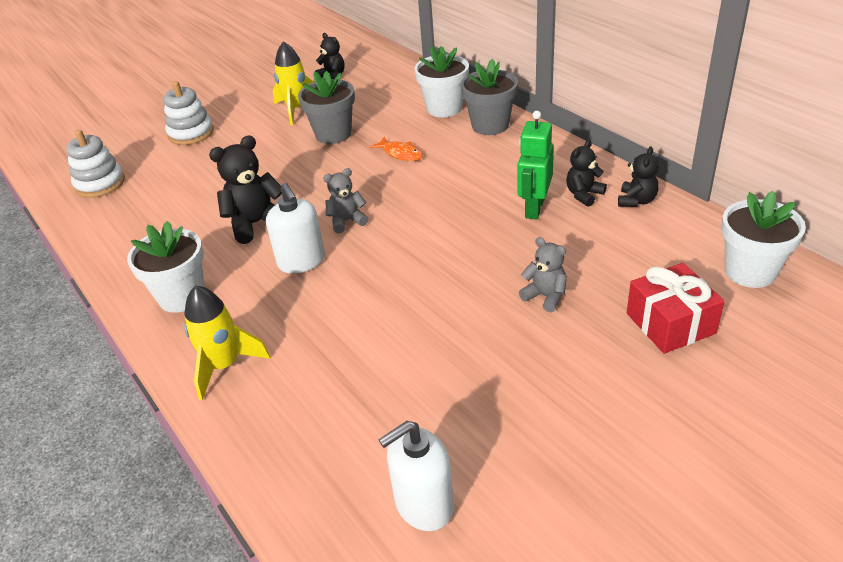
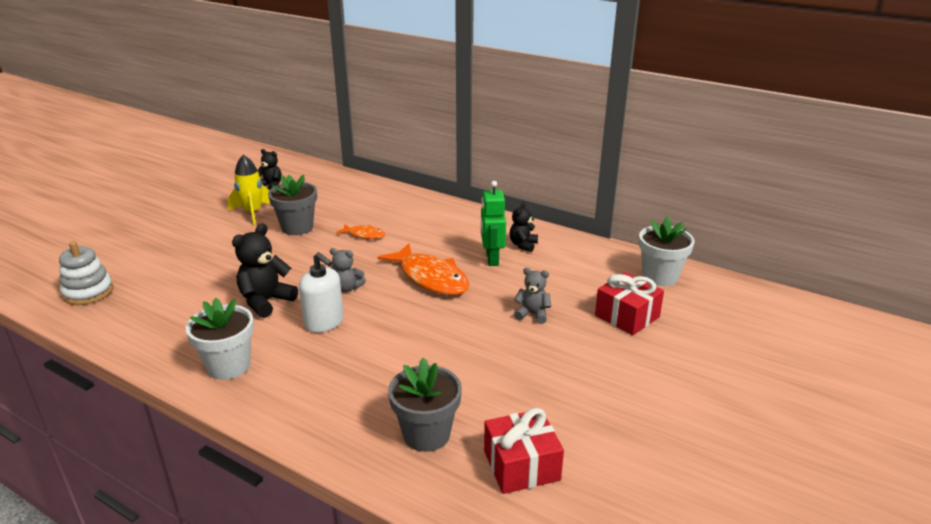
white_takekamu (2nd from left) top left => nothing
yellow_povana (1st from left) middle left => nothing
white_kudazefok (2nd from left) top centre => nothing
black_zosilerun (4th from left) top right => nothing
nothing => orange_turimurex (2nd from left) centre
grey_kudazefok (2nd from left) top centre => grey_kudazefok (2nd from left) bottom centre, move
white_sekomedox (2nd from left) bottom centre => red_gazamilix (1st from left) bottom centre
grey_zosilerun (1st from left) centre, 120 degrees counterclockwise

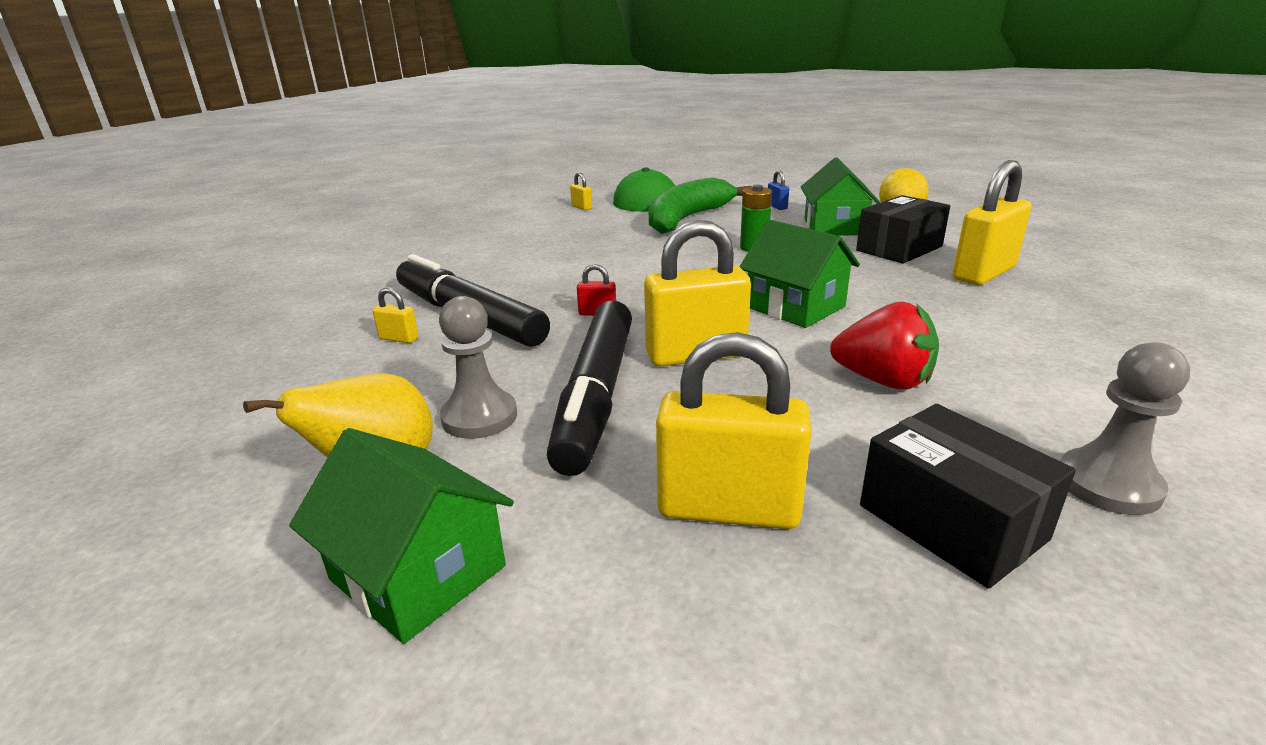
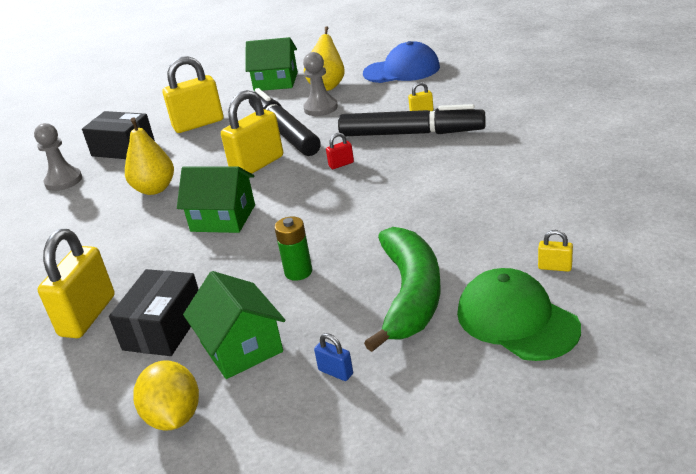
nothing => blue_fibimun top centre
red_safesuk middle right => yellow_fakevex (1st from left) top left

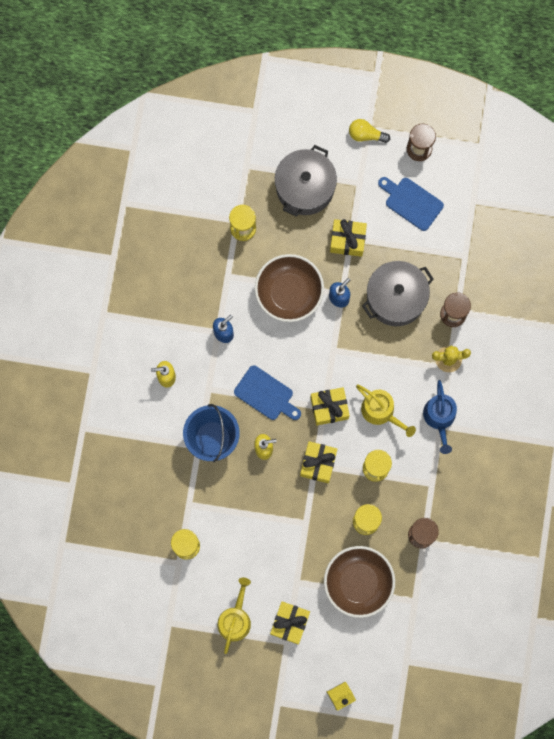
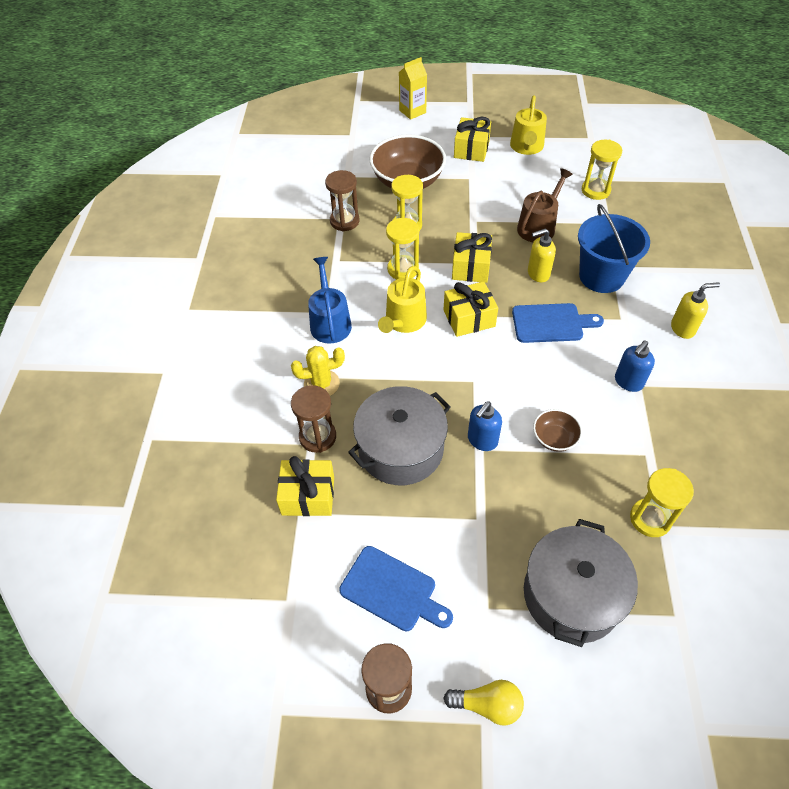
nothing => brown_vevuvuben top right
yellow_gazamilix (4th from left in the first image) top centre => yellow_gazamilix (1st from left) centre, move
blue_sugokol (1st from left in the first image) centre => blue_sugokol (2nd from left) middle right, 150 degrees clockwise
yellow_vevuvuben (2nd from left in the first image) middle right => yellow_vevuvuben (1st from left) centre, 105 degrees counterclockwise
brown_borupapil (1st from left in the first image) centre => brown_borupapil (2nd from left) middle right, x0.48

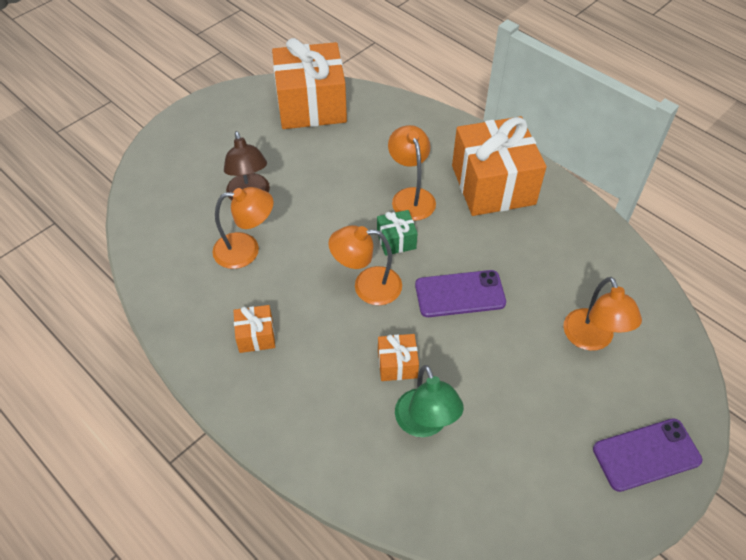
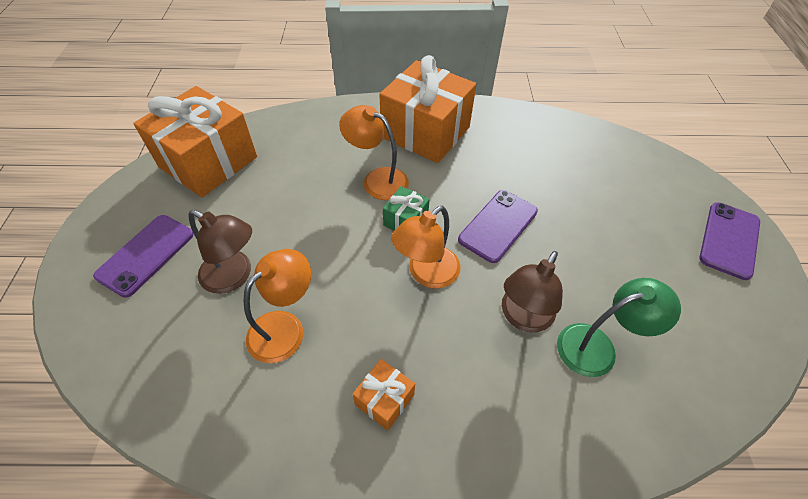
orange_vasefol (4th from left) middle right => nothing
nothing => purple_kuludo (1st from left) middle left
orange_gazamilix (3rd from left) centre => brown_vasefol (2nd from left) centre
green_vasefol bottom centre => green_vasefol middle right, 45 degrees counterclockwise

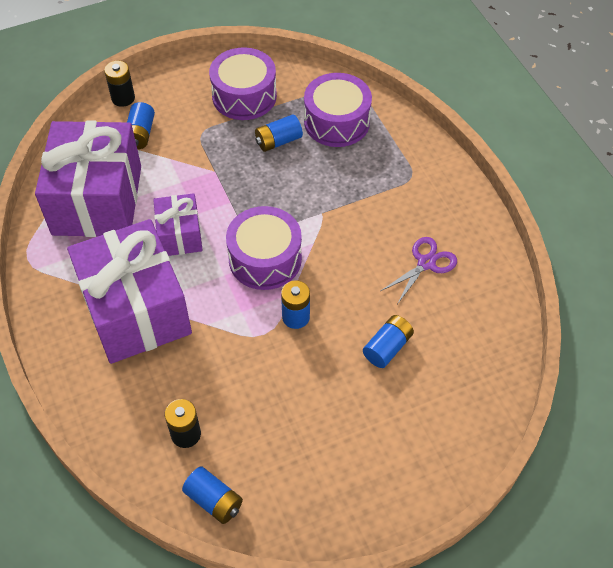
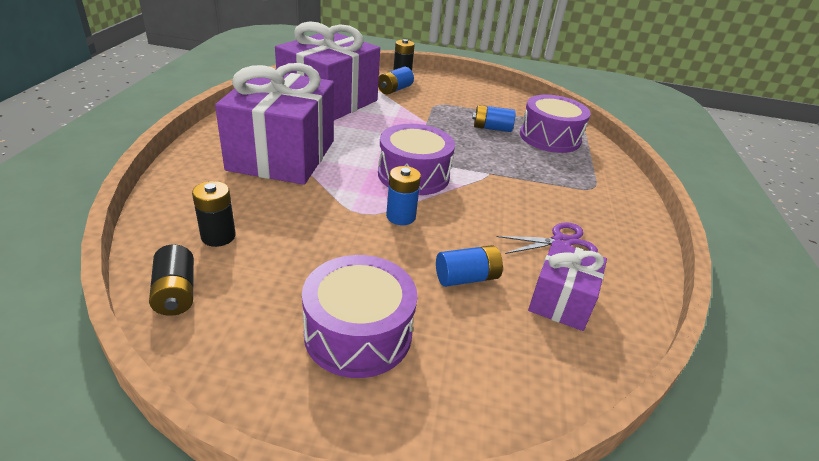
purple_gazamilix (3rd from left) middle left => purple_gazamilix (3rd from left) middle right, move
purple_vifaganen (1st from left) top centre => purple_vifaganen (1st from left) bottom centre, move
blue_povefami (2nd from left) bottom centre => black_povefami (1st from left) middle left

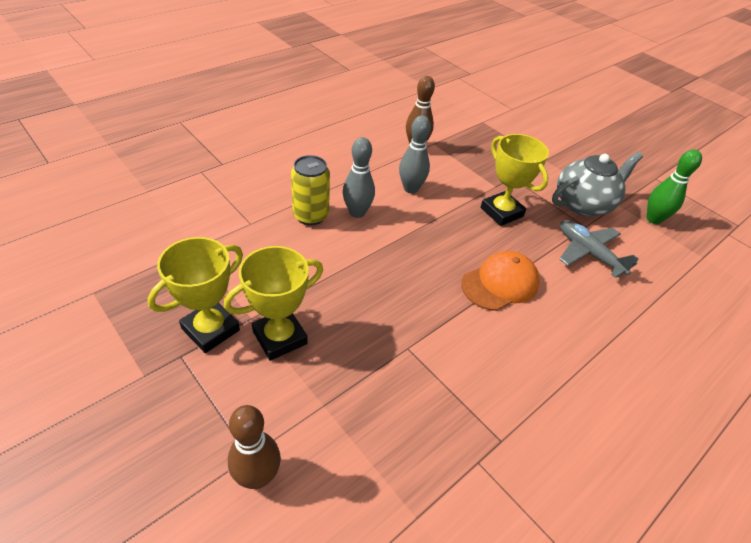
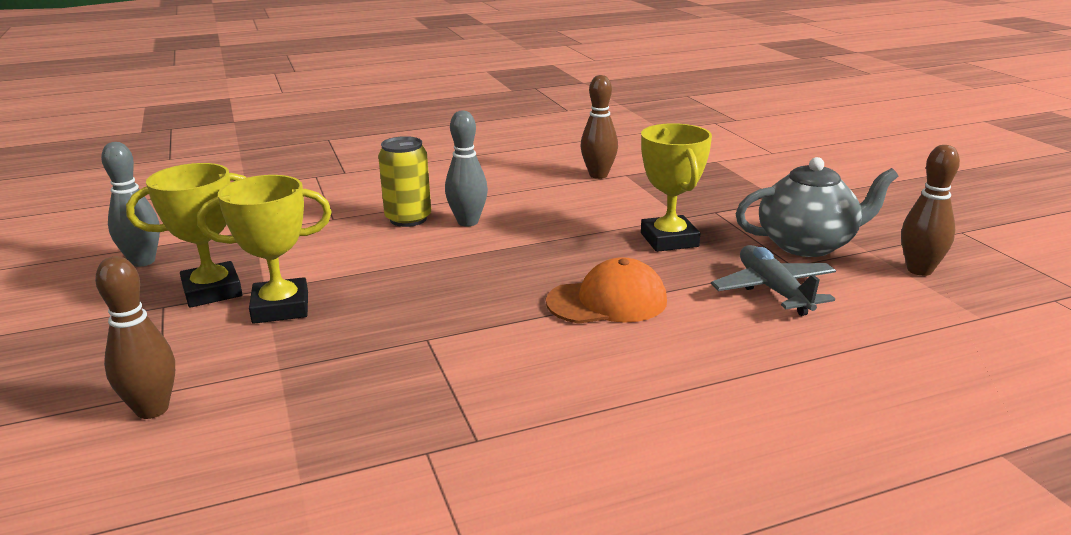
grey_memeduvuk (2nd from left in the first image) top centre => grey_memeduvuk (1st from left) middle left, move
green_memeduvuk middle right => brown_memeduvuk (3rd from left) middle right

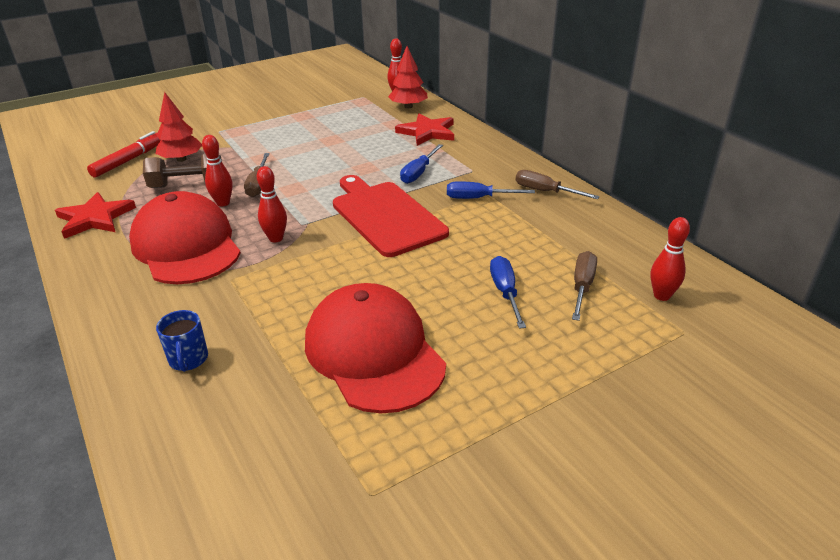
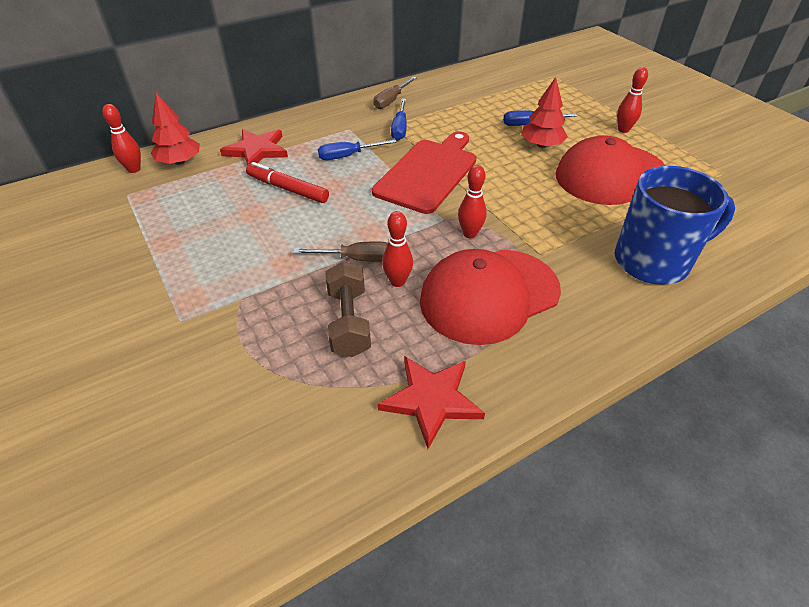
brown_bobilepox (3rd from left) middle right => nothing
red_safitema top left => red_safitema top centre, move
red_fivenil (1st from left in the first image) top left => red_fivenil (2nd from left) top right, move
red_memeduvuk (4th from left) middle right => red_memeduvuk (4th from left) top right, move
red_sugokol centre => red_sugokol top centre, 150 degrees clockwise
blue_bobilepox (1st from left) top centre, 135 degrees clockwise
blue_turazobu middle left => blue_turazobu middle right, x2.27

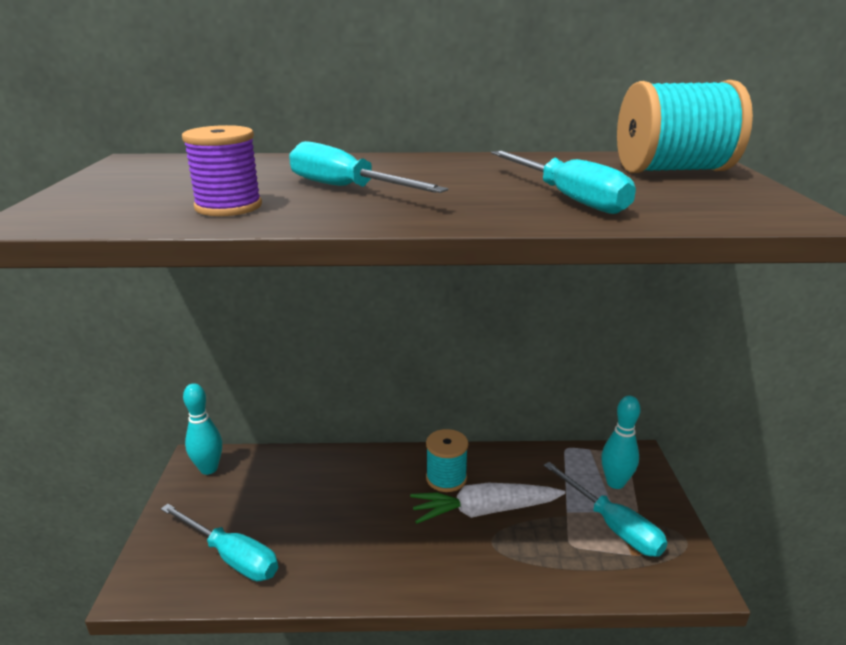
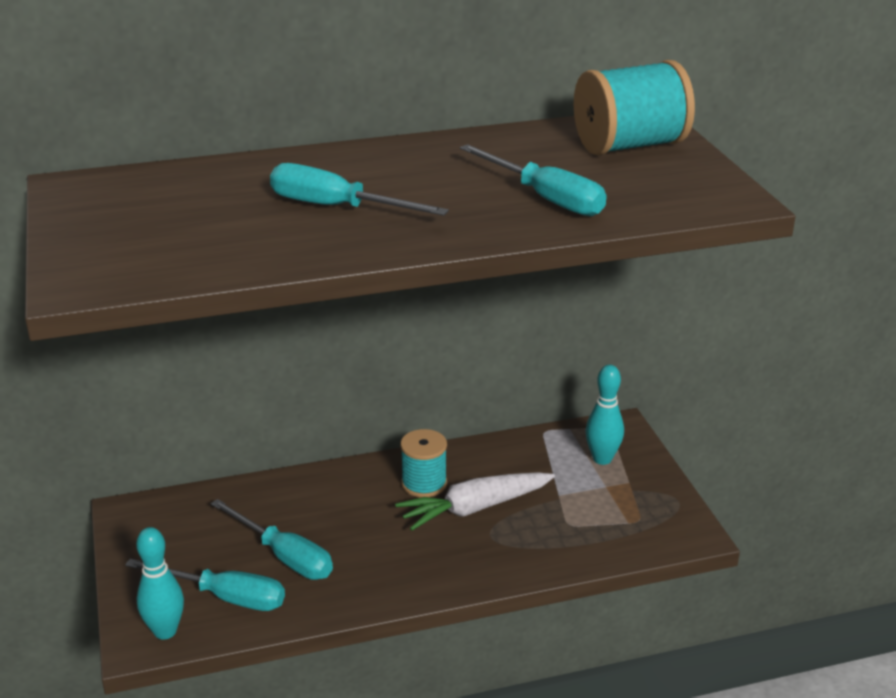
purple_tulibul top left => nothing
turquoise_memeduvuk (1st from left) middle left => turquoise_memeduvuk (1st from left) bottom left, move
turquoise_bobilepox (4th from left in the first image) bottom right => turquoise_bobilepox (2nd from left) bottom left, move

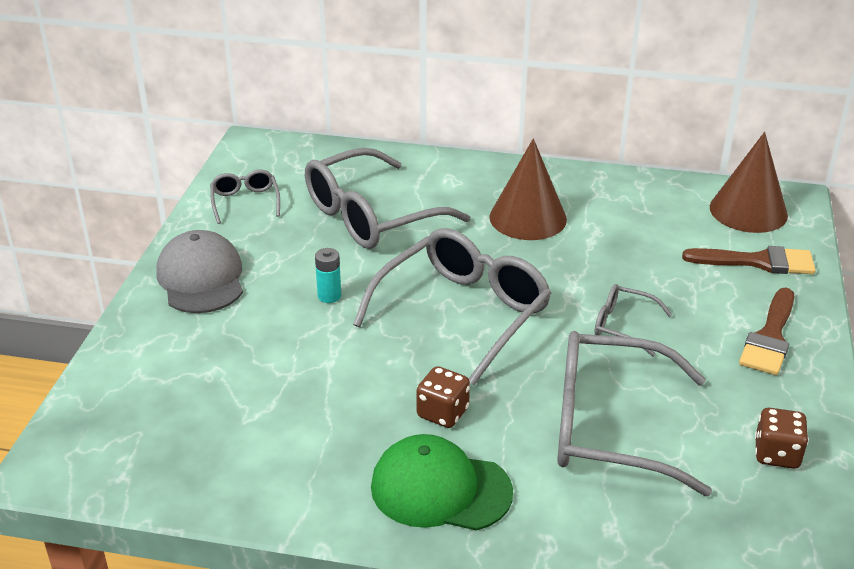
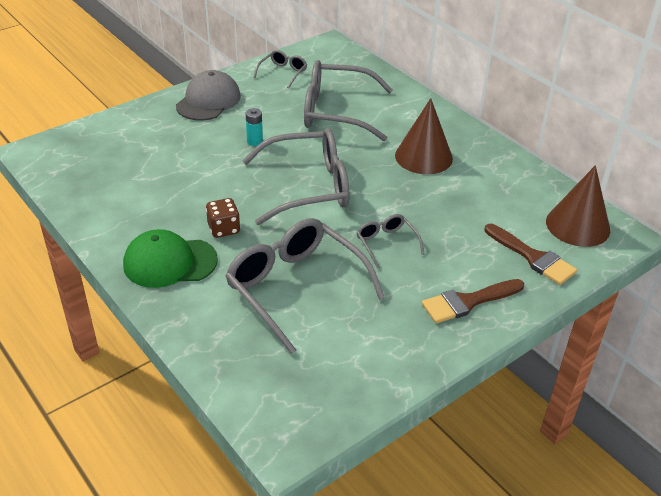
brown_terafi (2nd from left) bottom right => nothing
green_fibimun bottom centre => green_fibimun middle left, 60 degrees counterclockwise

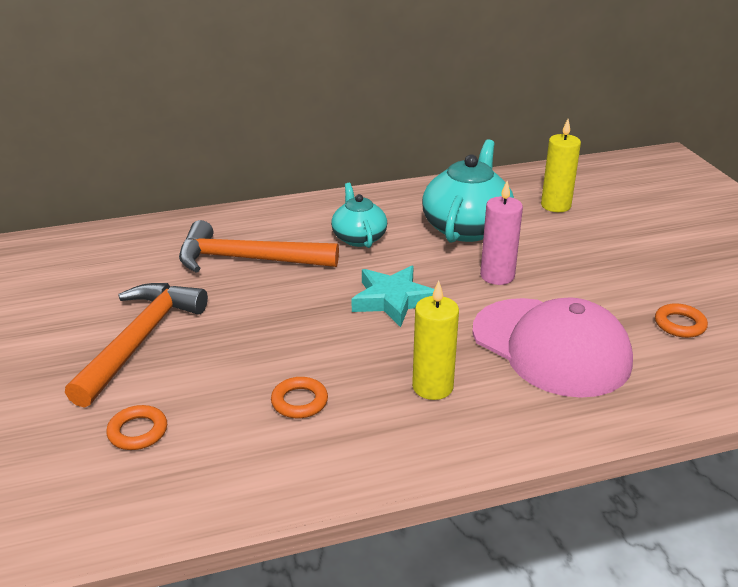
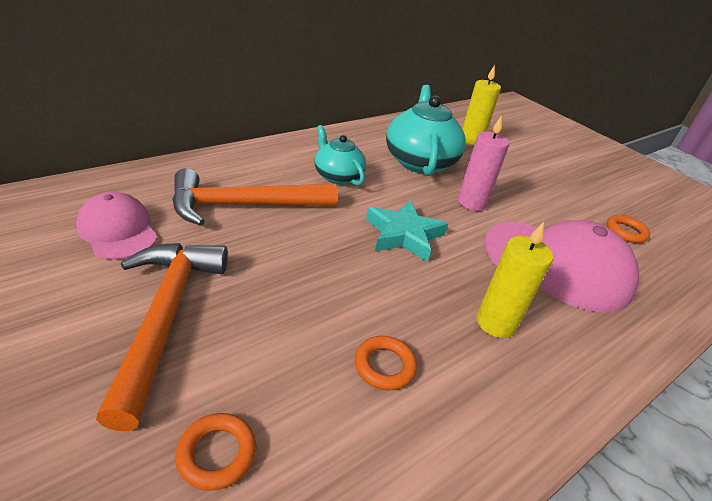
nothing => pink_fibimun (1st from left) middle left

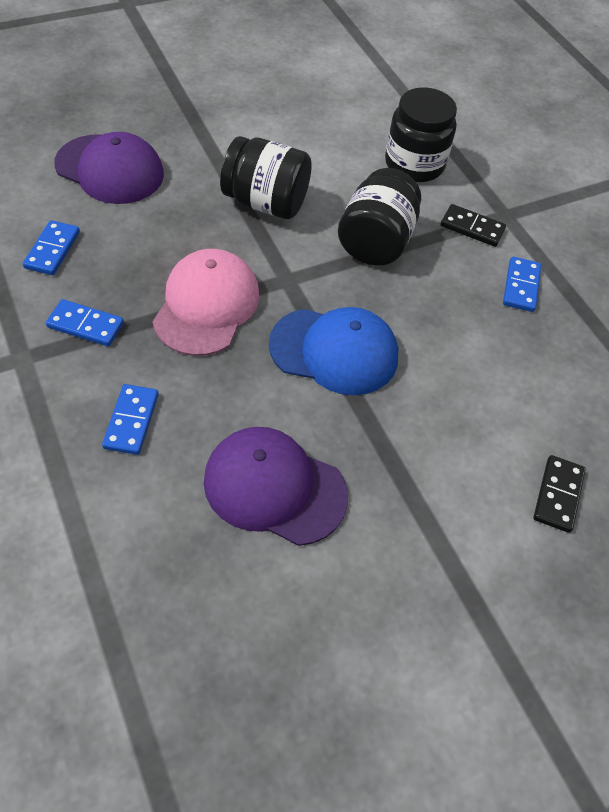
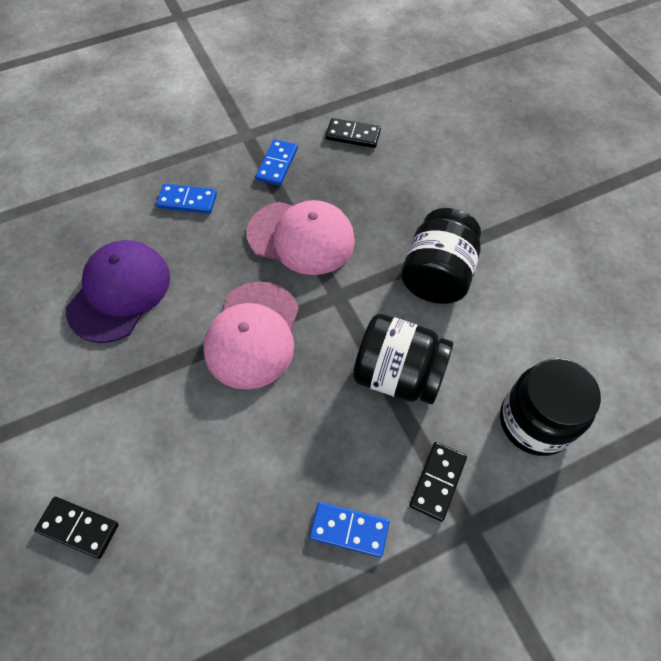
purple_fibimun (1st from left) top left => nothing
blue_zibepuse (1st from left) top left => black_zibepuse (2nd from left) top centre
blue_fibimun centre => pink_fibimun (1st from left) centre

